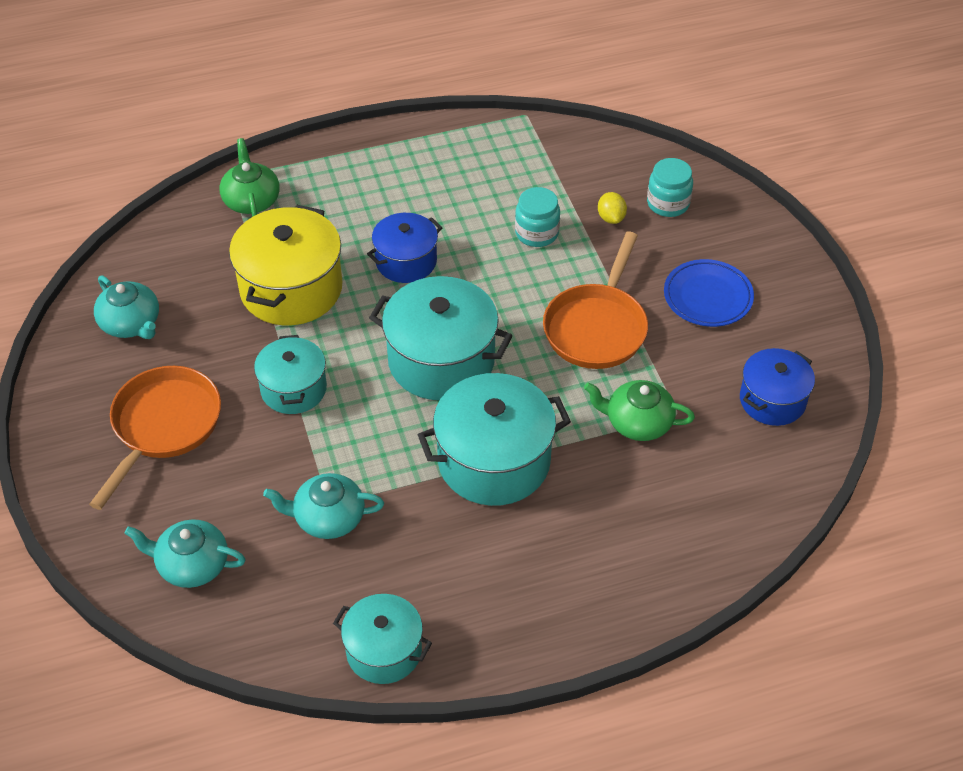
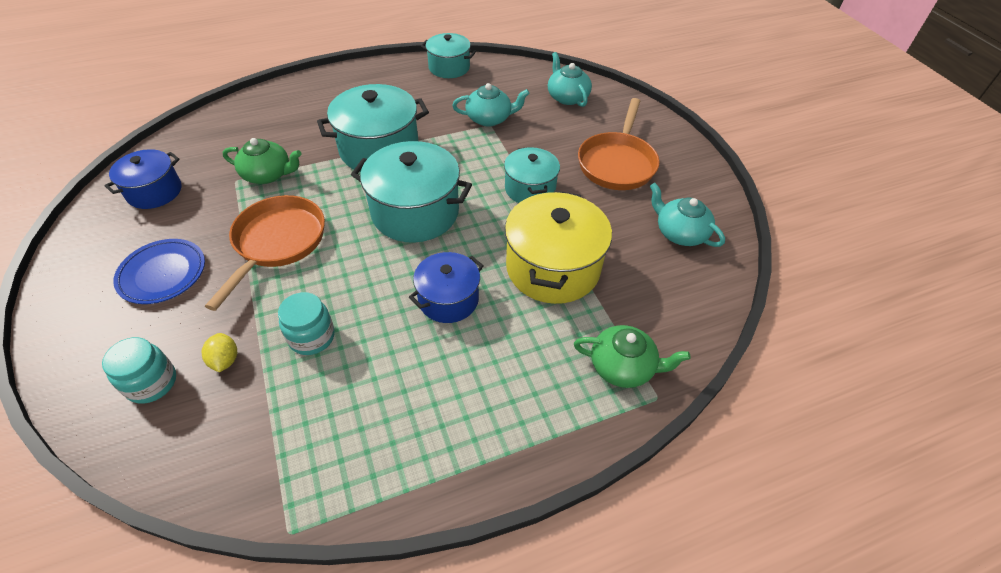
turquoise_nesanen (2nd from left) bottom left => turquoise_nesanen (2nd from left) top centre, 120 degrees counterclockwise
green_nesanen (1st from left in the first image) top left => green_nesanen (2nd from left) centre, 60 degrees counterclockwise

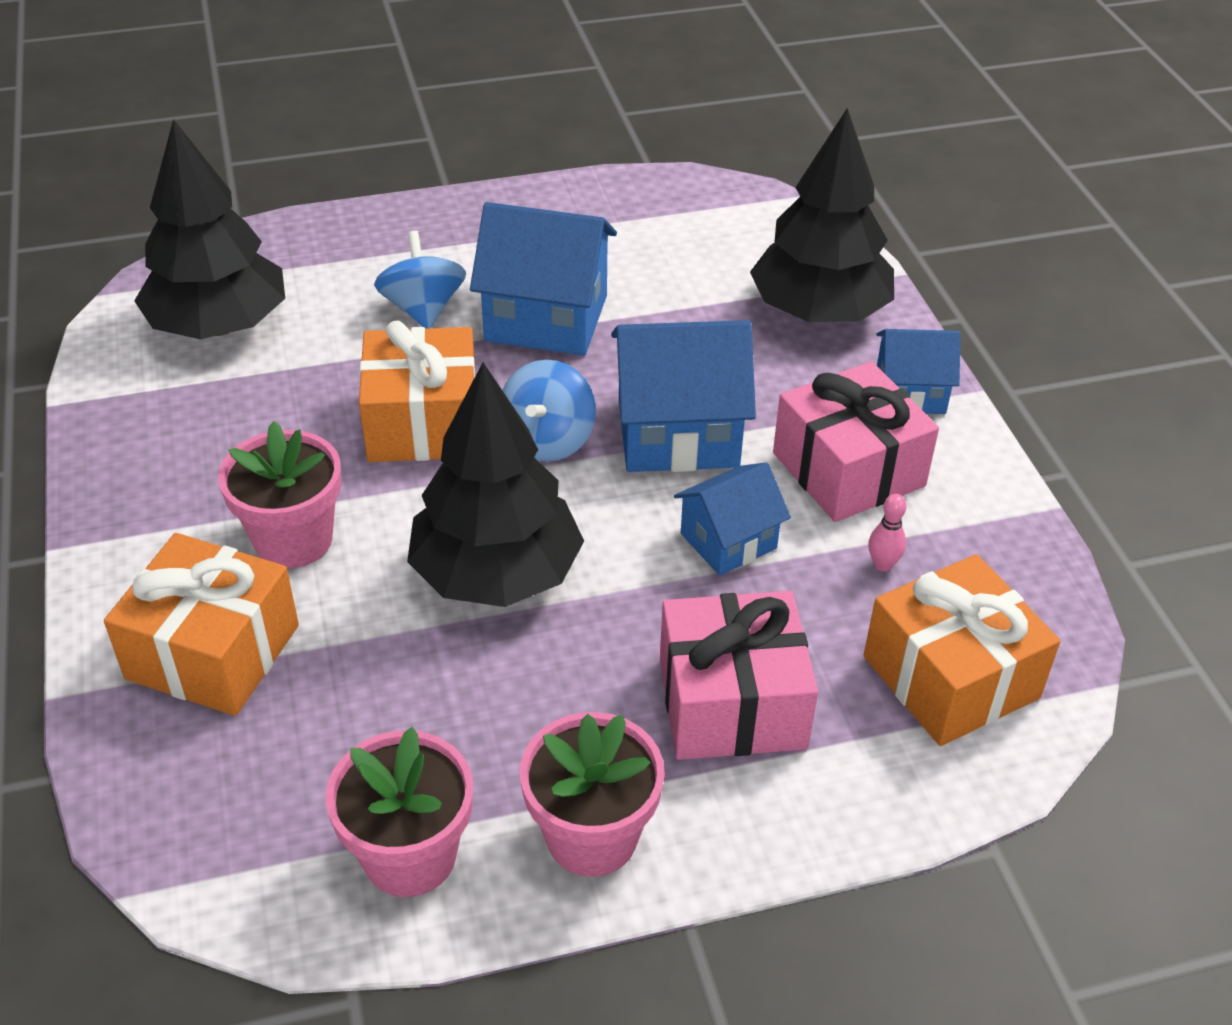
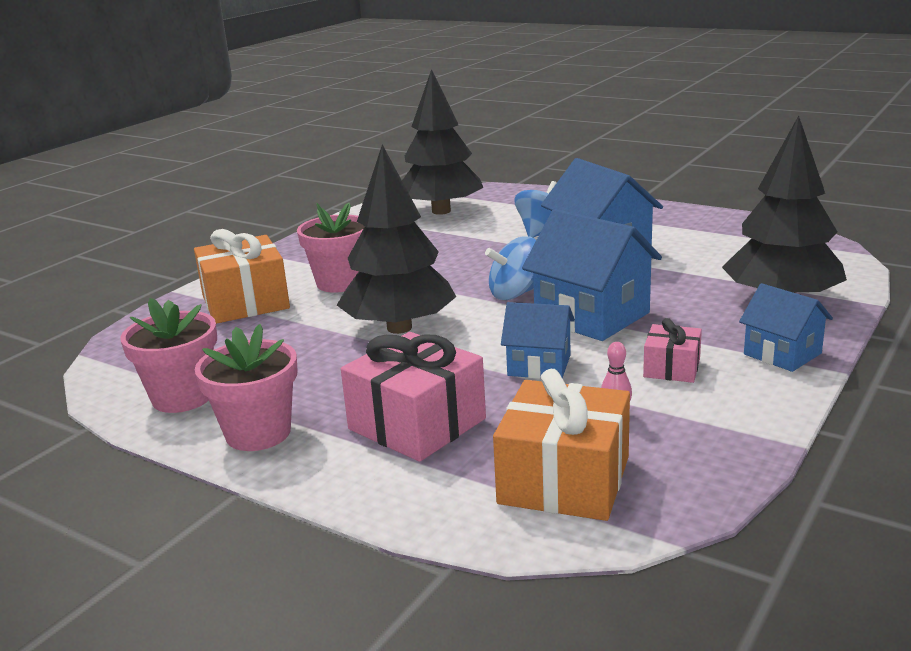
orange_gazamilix (2nd from left) centre => nothing
pink_gazamilix (2nd from left) middle right, x0.54

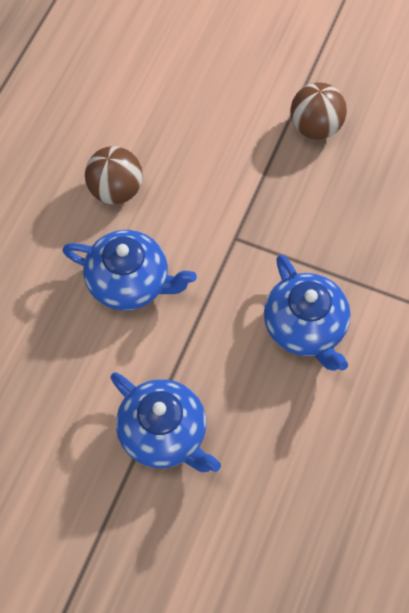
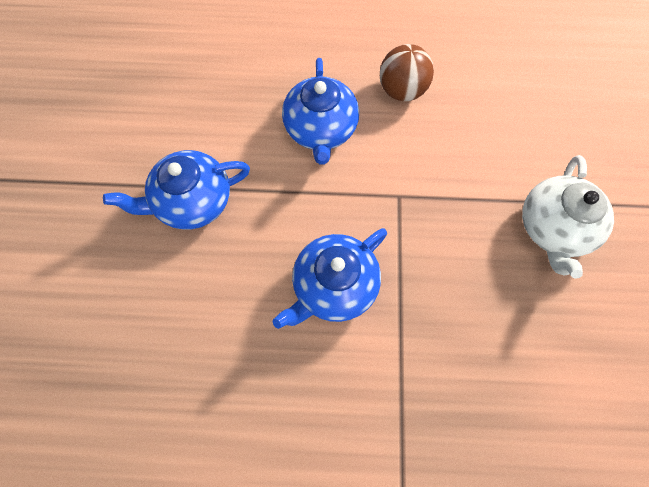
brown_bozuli (2nd from left) top right => white_nesanen middle right
blue_nesanen (2nd from left in the first image) bottom centre => blue_nesanen (1st from left) middle left, 45 degrees clockwise

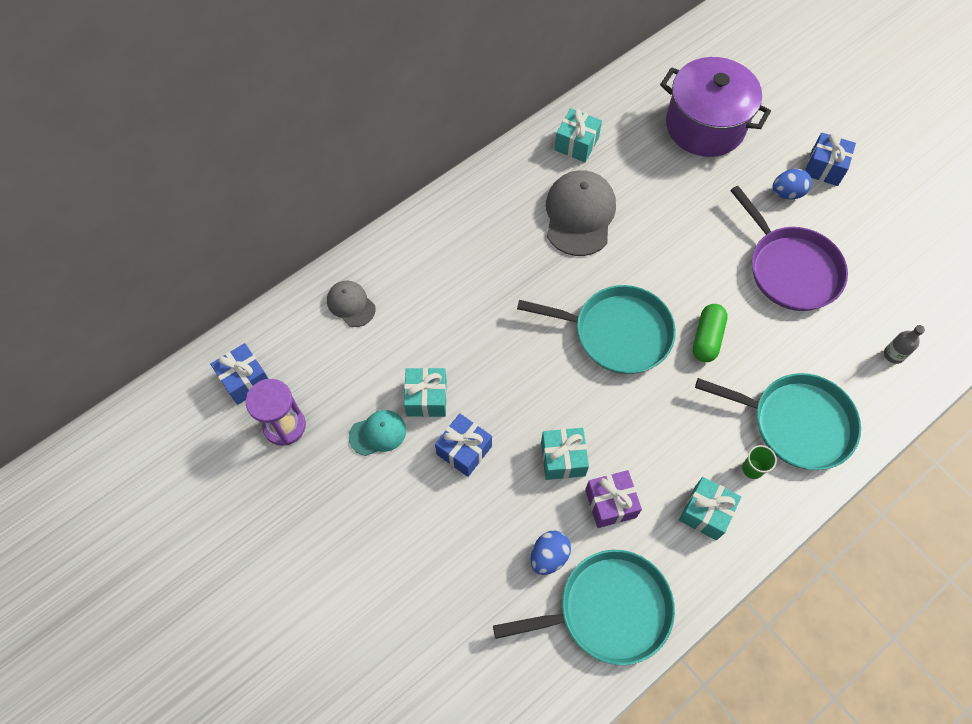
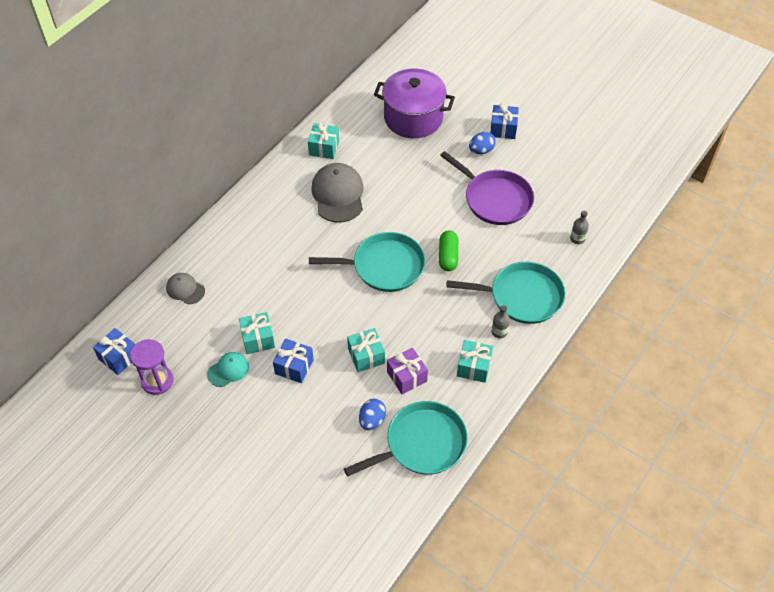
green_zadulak middle right => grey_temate (1st from left) centre

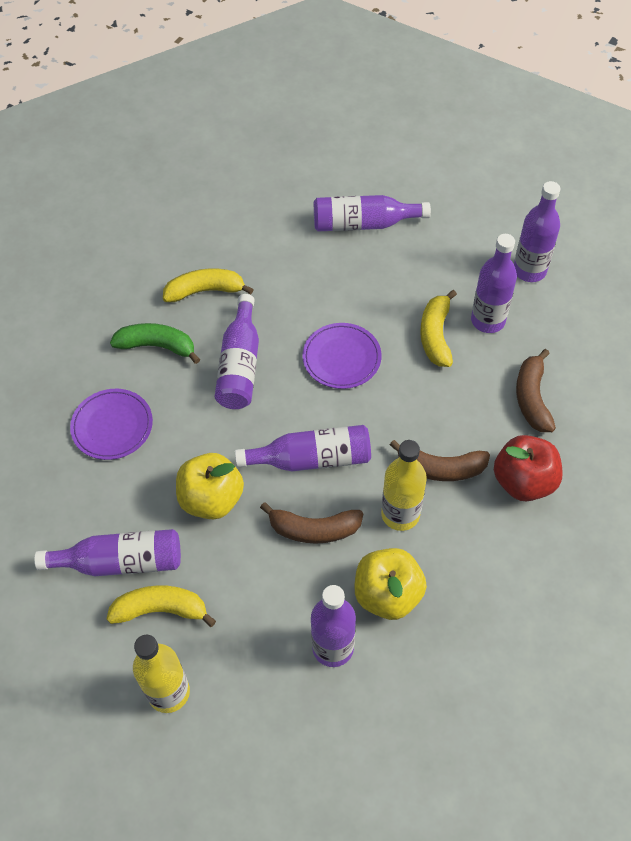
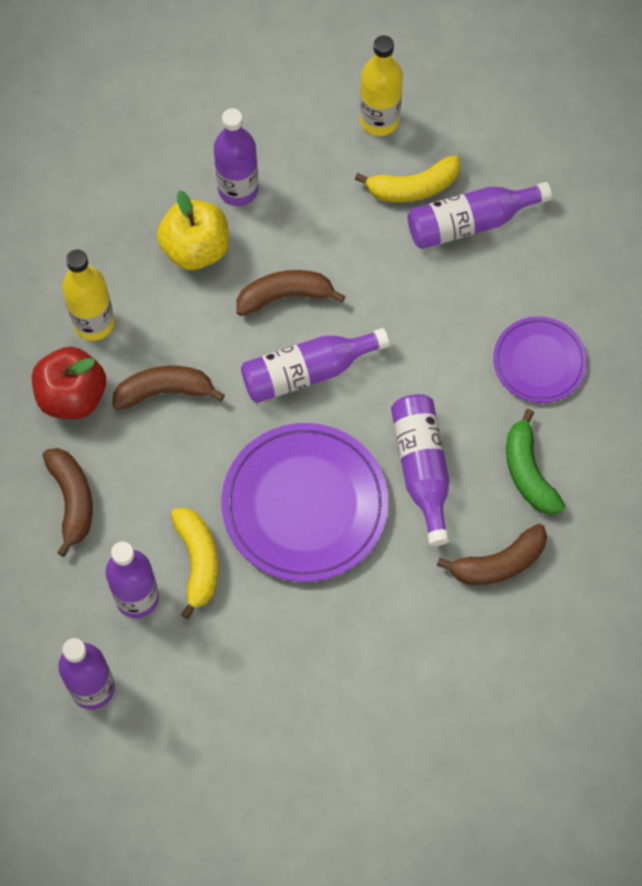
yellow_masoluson (1st from left) middle left => nothing
purple_temate (5th from left) top centre => nothing
yellow_temate (2nd from left in the first image) centre => yellow_temate (1st from left) top left, move
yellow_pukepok (2nd from left) middle left => brown_pukepok (4th from left) middle right
green_pukepok middle left => green_pukepok middle right, 75 degrees clockwise
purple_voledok (2nd from left in the first image) centre => purple_voledok (1st from left) centre, x1.73

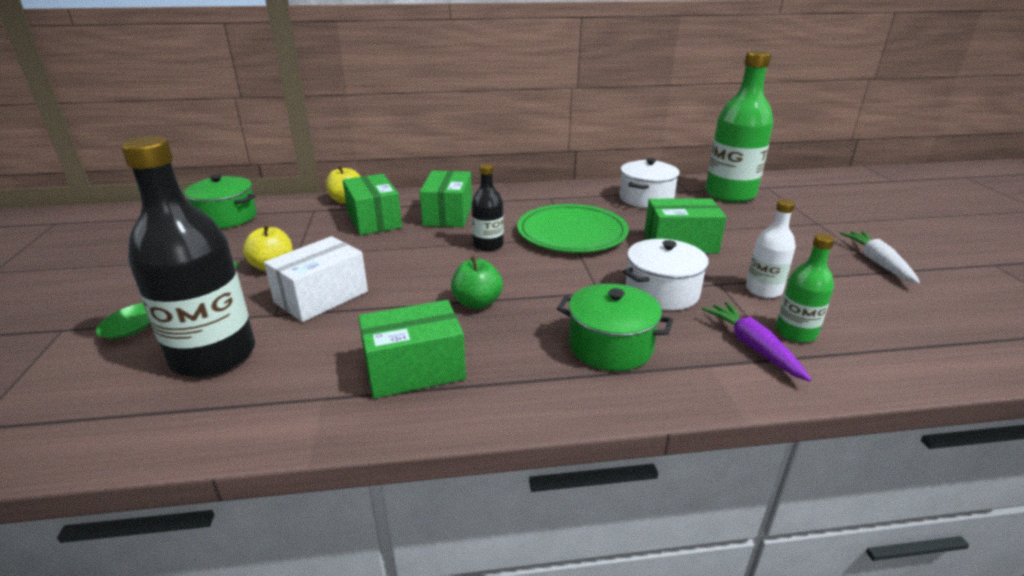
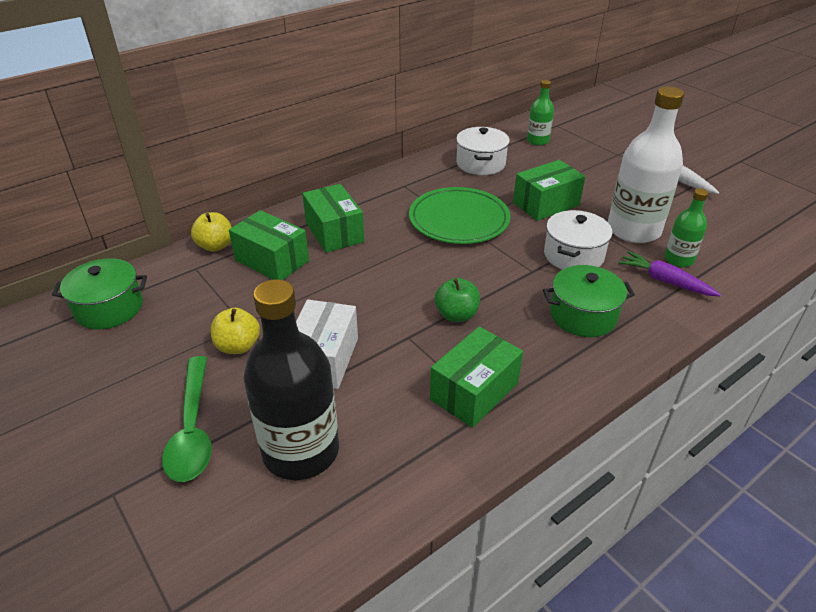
black_temate (2nd from left) centre => nothing
green_temate (1st from left) top right => green_temate (1st from left) top centre, x0.52
white_temate middle right => white_temate top right, x1.94

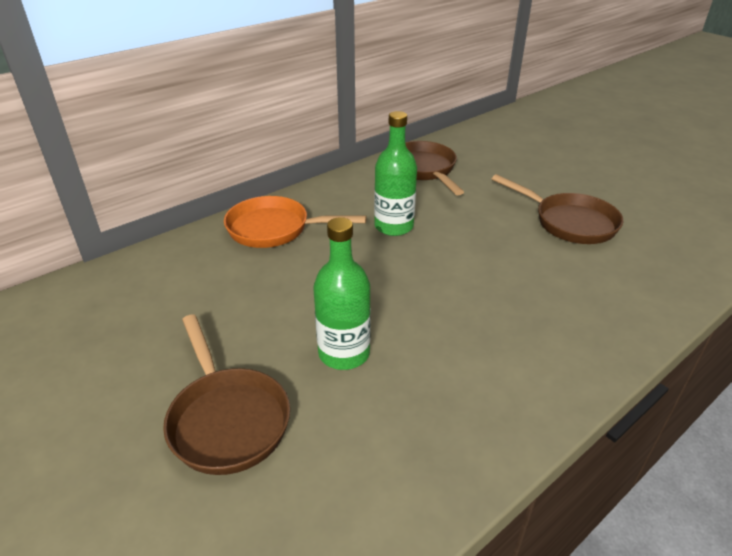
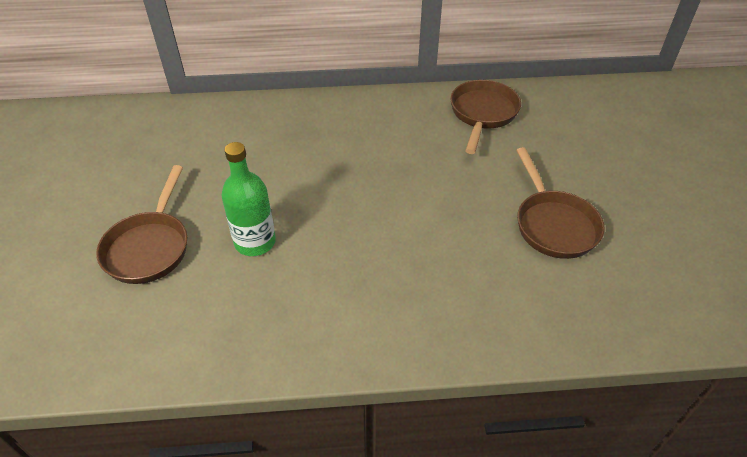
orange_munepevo centre => nothing
green_temate (2nd from left) top centre => nothing

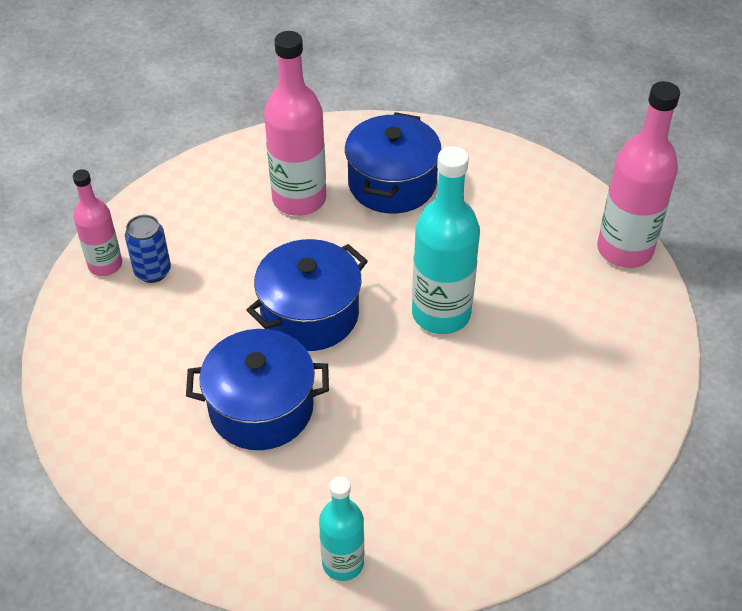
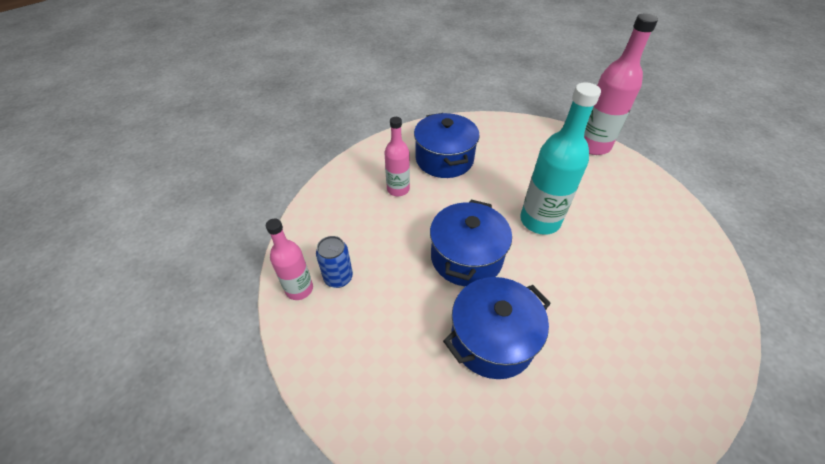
turquoise_temate (1st from left) bottom centre => nothing
pink_temate (2nd from left) top centre => pink_temate (2nd from left) centre, x0.60

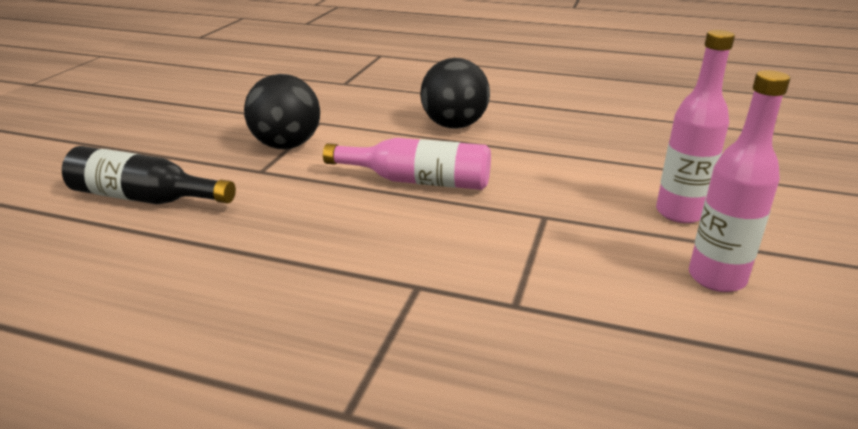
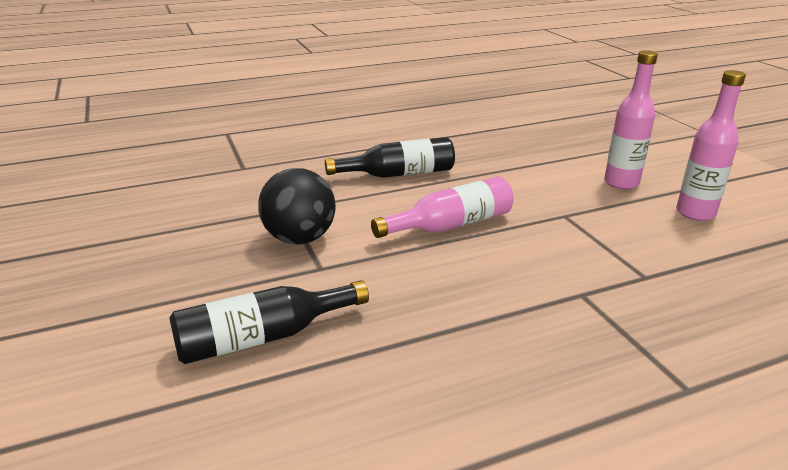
black_bozuli (2nd from left) top centre => black_temate (2nd from left) centre

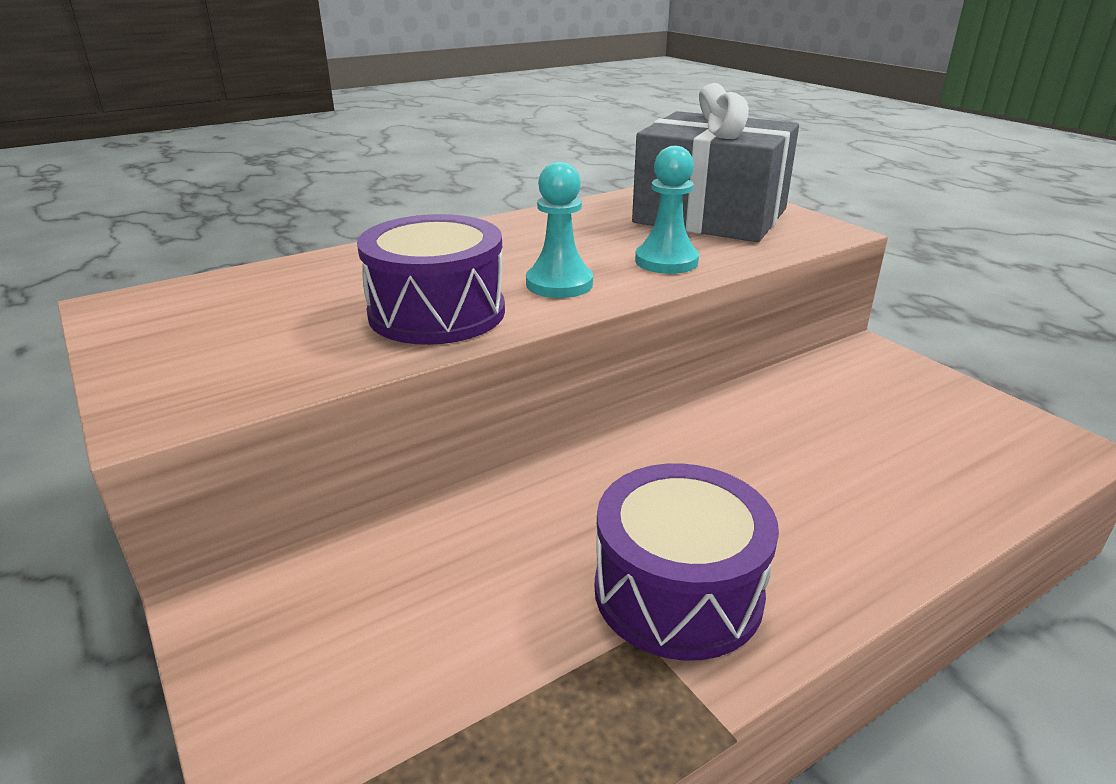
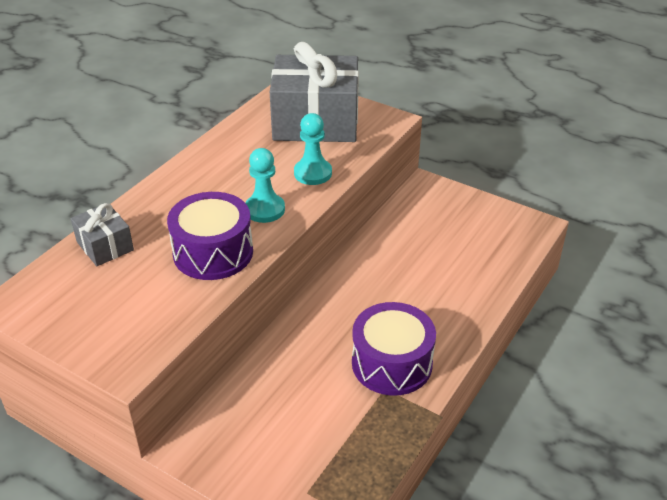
nothing => grey_gazamilix (1st from left) middle left

